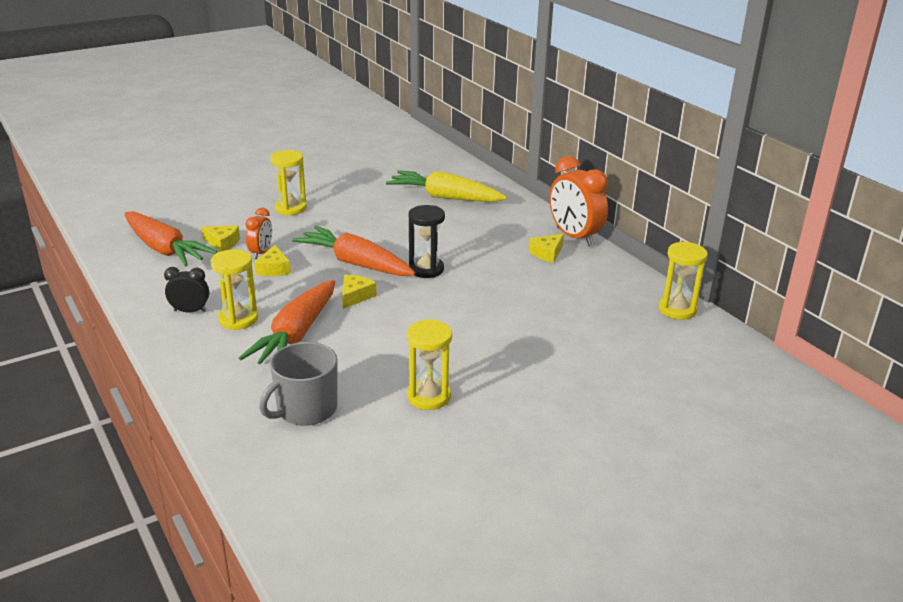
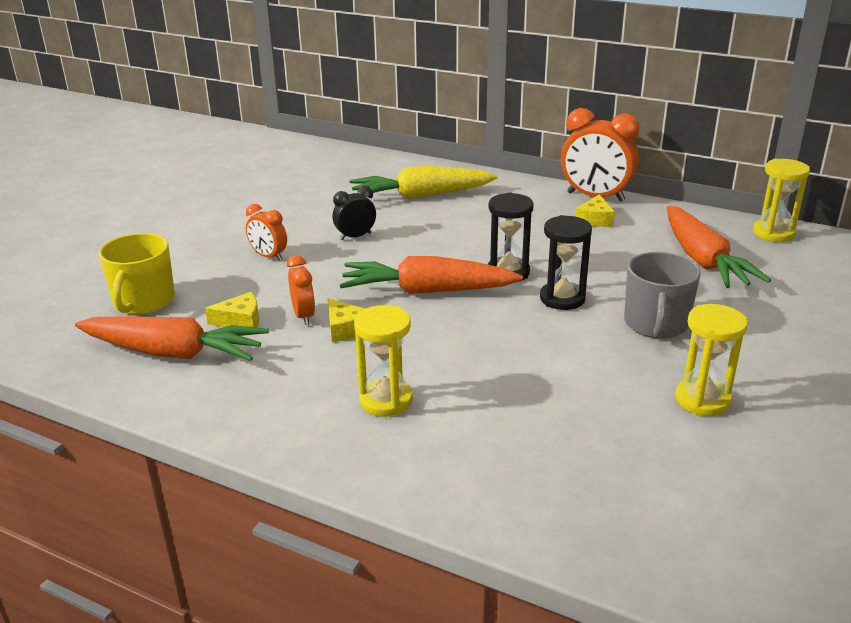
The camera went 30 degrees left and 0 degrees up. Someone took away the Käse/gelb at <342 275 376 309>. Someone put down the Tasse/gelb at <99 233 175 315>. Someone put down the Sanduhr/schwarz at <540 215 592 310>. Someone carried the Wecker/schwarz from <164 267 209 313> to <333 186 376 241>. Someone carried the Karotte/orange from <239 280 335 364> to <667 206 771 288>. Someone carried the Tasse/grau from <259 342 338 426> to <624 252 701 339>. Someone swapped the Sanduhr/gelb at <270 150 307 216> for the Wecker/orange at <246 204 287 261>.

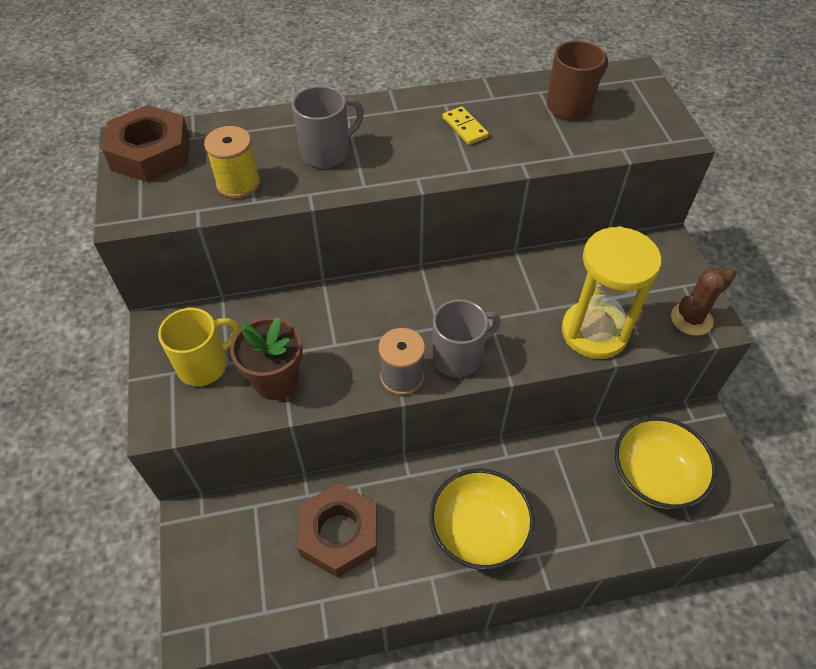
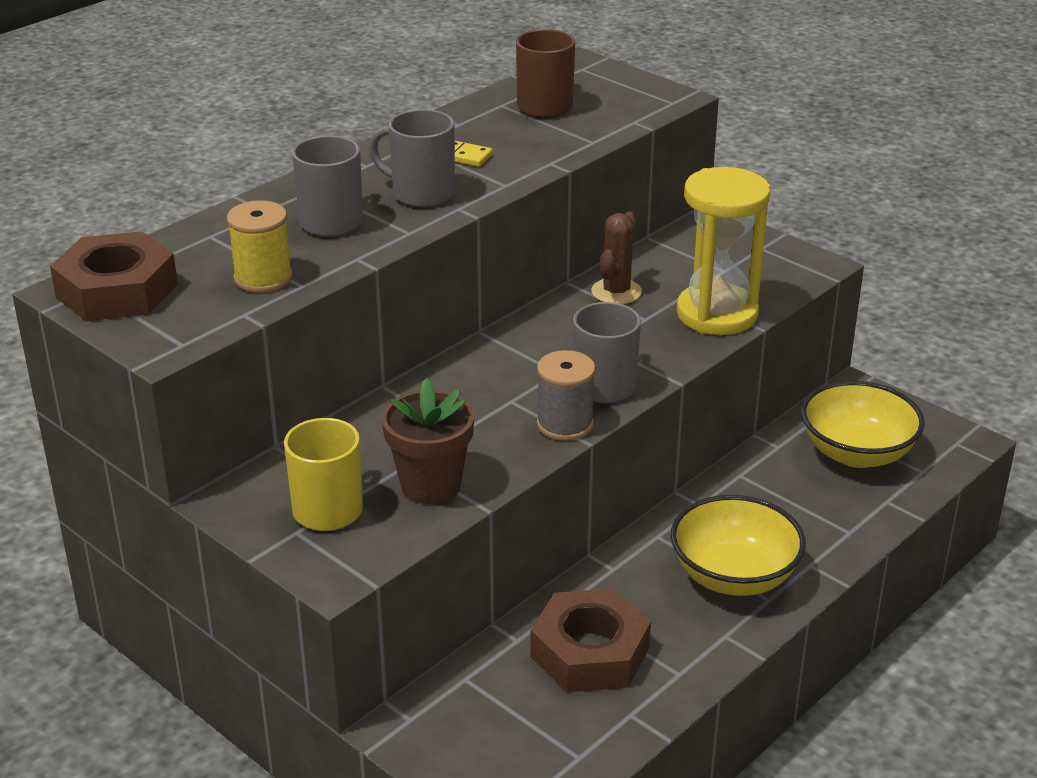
The camera went 35 degrees left and 20 degrees down. Someone put down the Tasse/grau at <369 109 455 207>. Someone carried the Kaktus/braun from <671 267 736 336> to <591 211 642 304>.

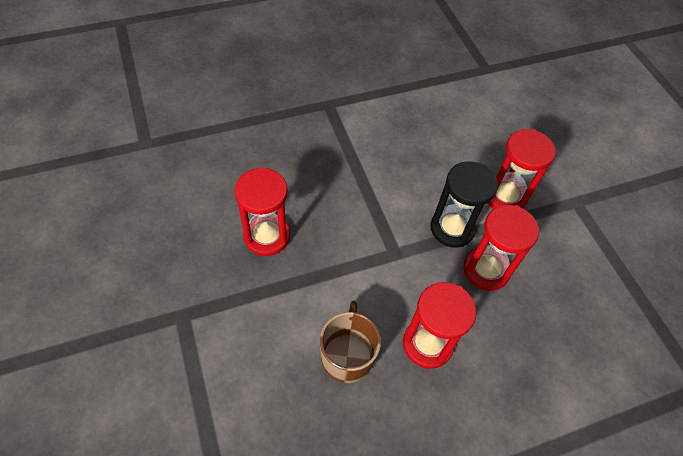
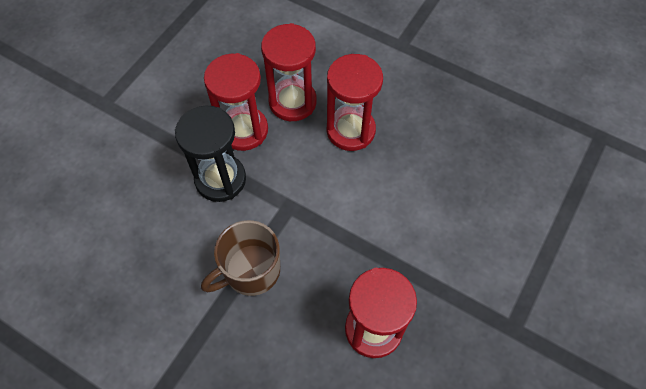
The camera went 125 degrees left and 5 degrees up. Someone carried the Tasse/braun from <320 301 381 383> to <201 220 280 296>. Someone carried the Sanduhr/rot from <488 129 556 209> to <261 23 317 121>.

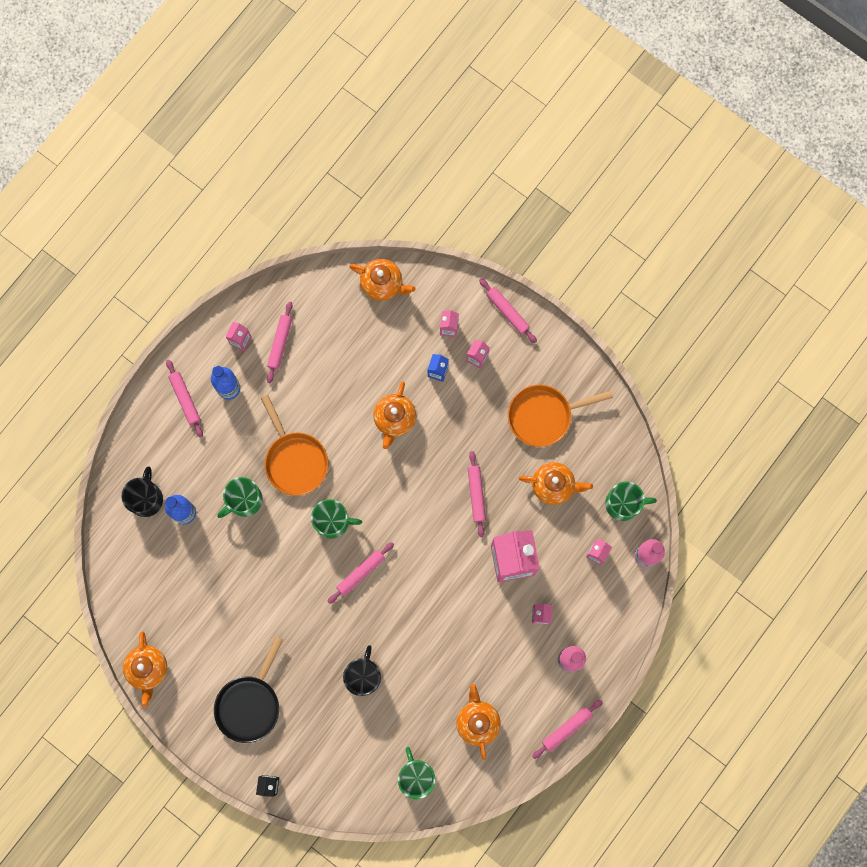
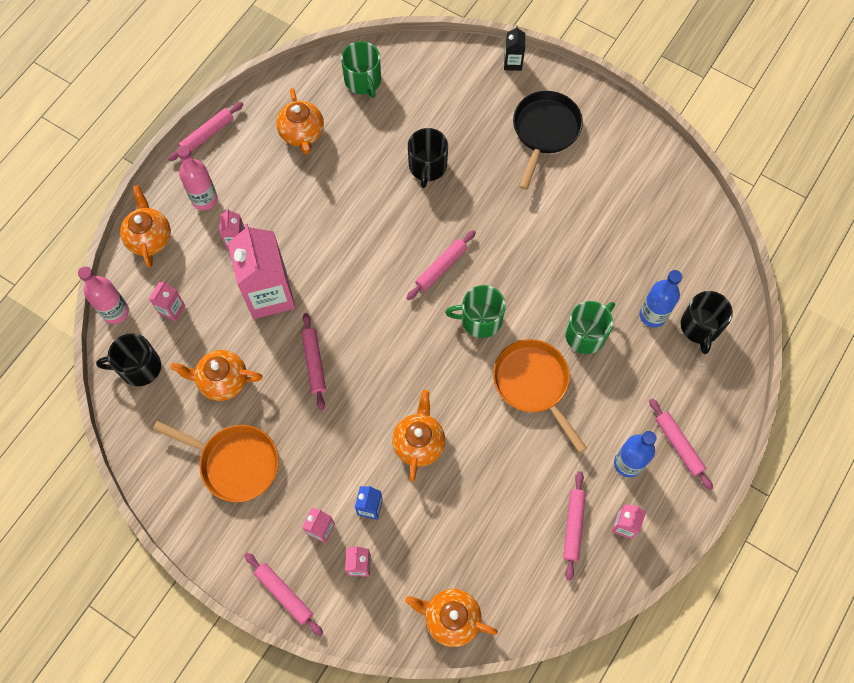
The camera went 175 degrees right and 10 degrees down. Someone carried the Teekanne/orange from <123 631 167 707> to <120 185 171 268>. Someone repainted the Tasse/grün at <605 481 657 521>, which became the Tasse/schwarz at <96 333 161 386>. Someone rotated the Pfanne/orange at <508 385 613 447> by 45 degrees clockwise.

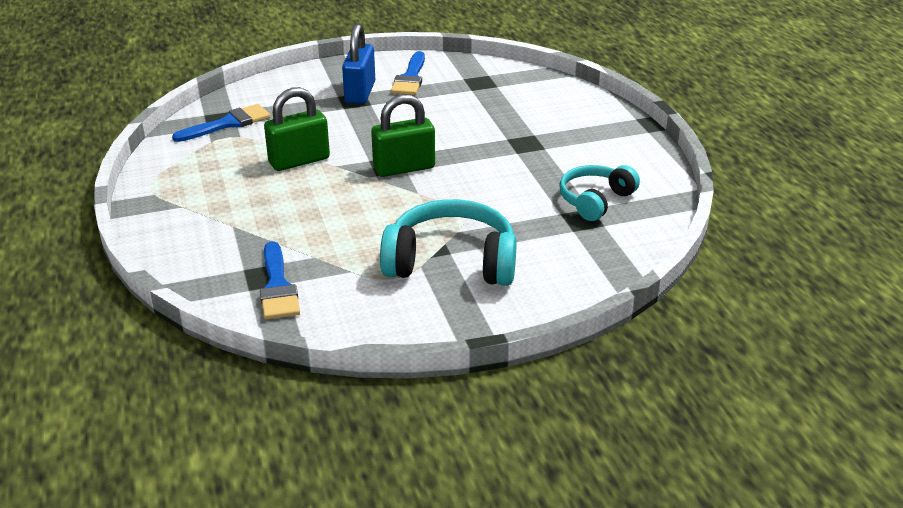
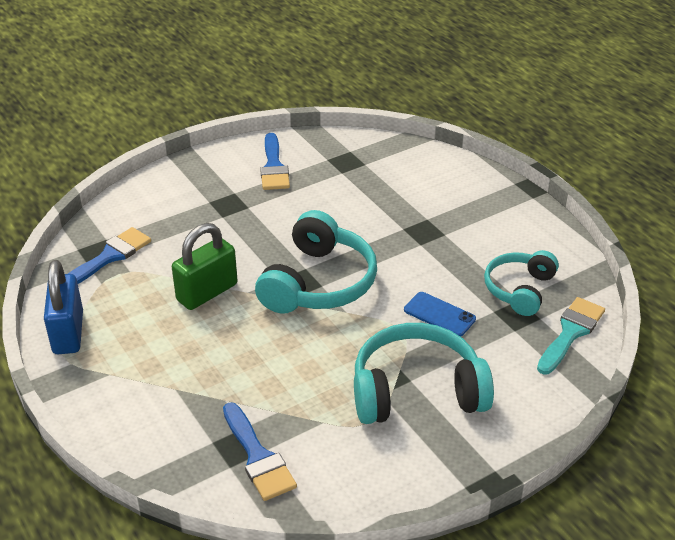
The camera went 15 degrees left and 5 degrees up. Someone put down the Handy/blau at <404 292 476 337>. Someone put down the Pinsel/türkis at <537 297 605 375>. Someone carried the Vorhängeschloss/blau from <342 24 375 104> to <44 260 83 354>. Someone swapped the Vorhängeschloss/grün at <371 94 435 177> for the Kopfhörer/türkis at <255 210 377 314>.

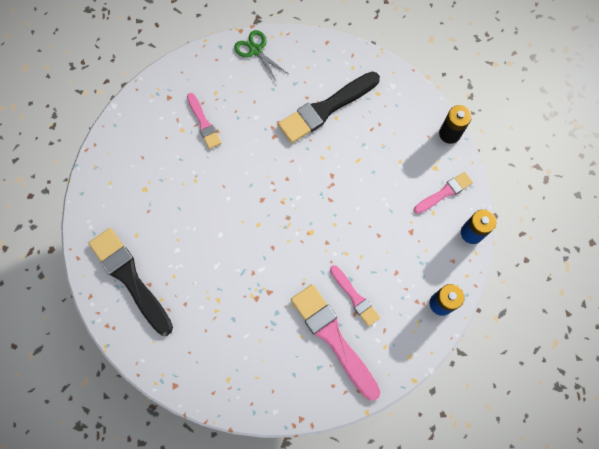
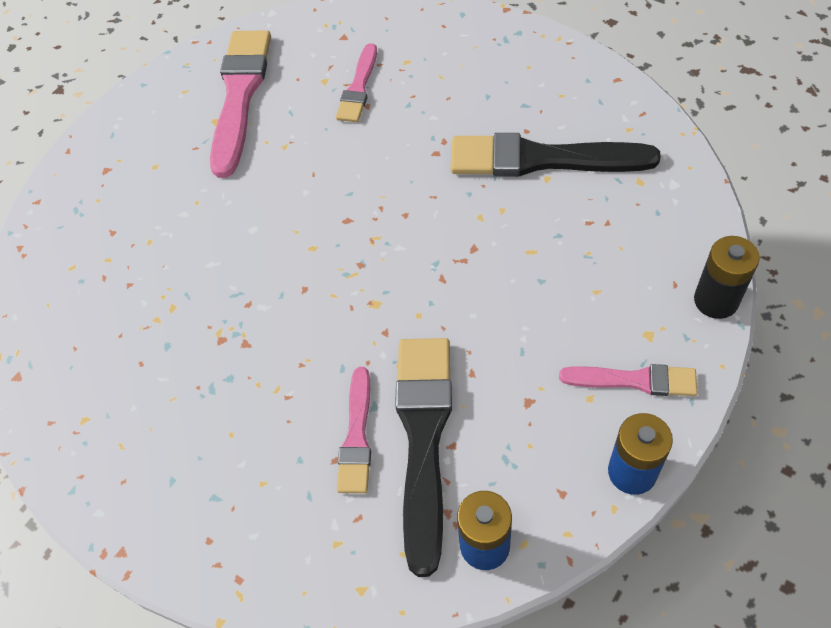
The camera went 45 degrees right and 15 degrees down. Someone took away the Schere/grün at <234 30 289 81>. Someone carried the Pinsel/schwarz from <89 228 173 336> to <395 338 452 577>. Someone carried the Pinsel/rosa from <291 284 380 401> to <210 30 271 178>.

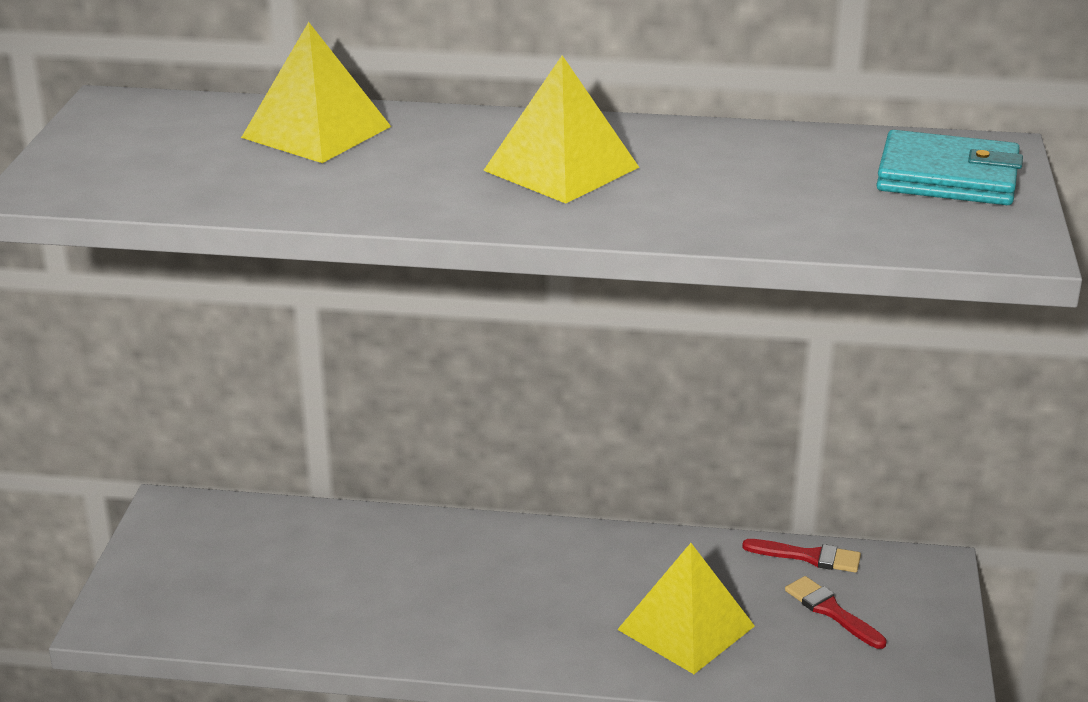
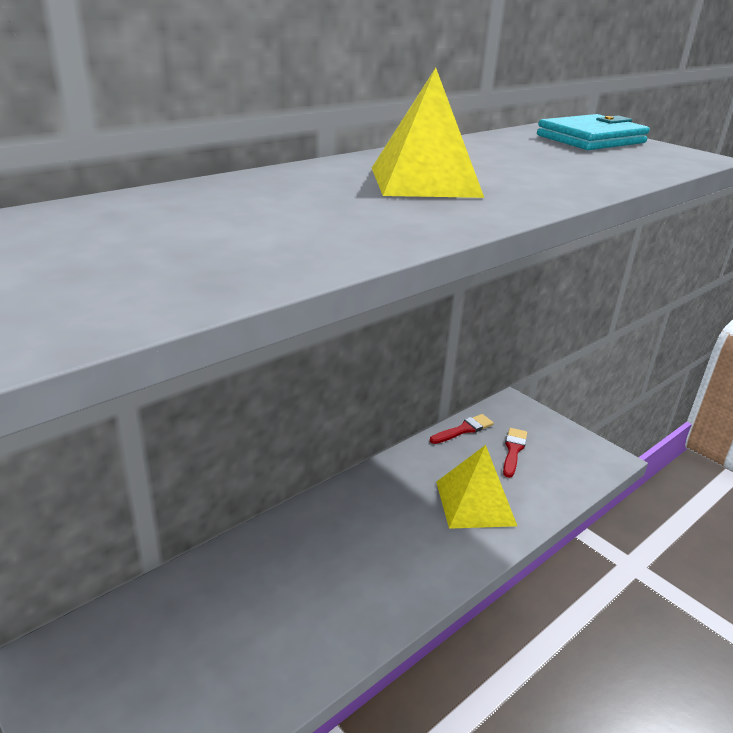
The camera went 50 degrees left and 0 degrees up. Someone took away the Pyramide/gelb at <241 22 391 163>. Someone rotated the Pinsel/rot at <785 576 887 649> by 105 degrees clockwise.

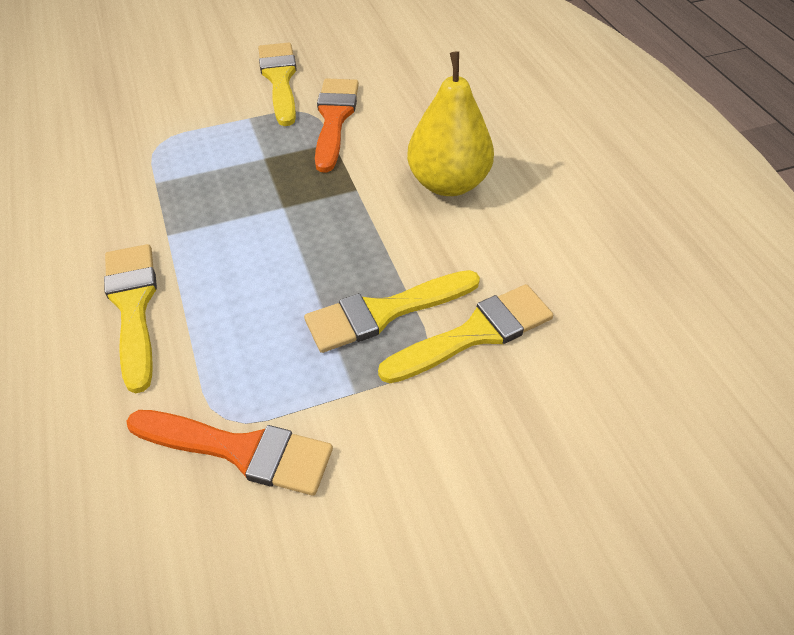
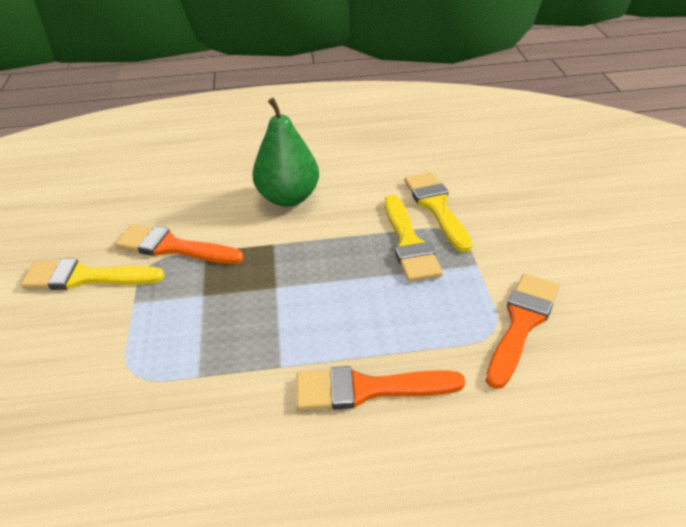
The camera went 75 degrees left and 10 degrees down. Someone repainted the Pinsel/gelb at <104 244 157 393>, which became the Pinsel/orange at <296 366 465 410>. Someone repainted the Birne/gelb at <407 51 494 196>, which became the Birne/grün at <252 98 319 207>.

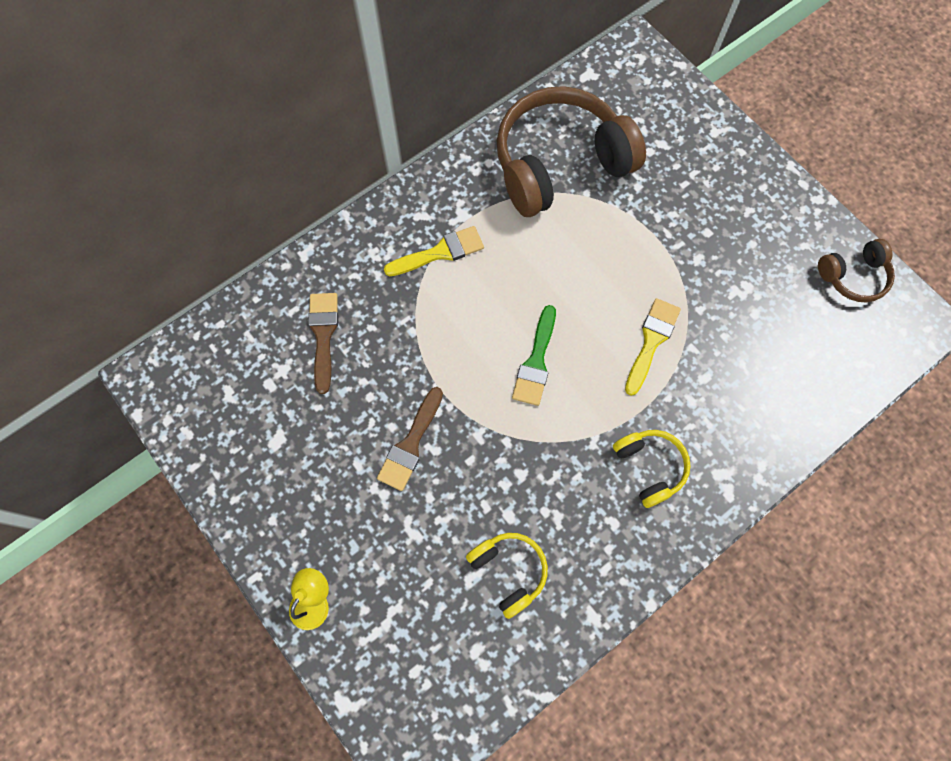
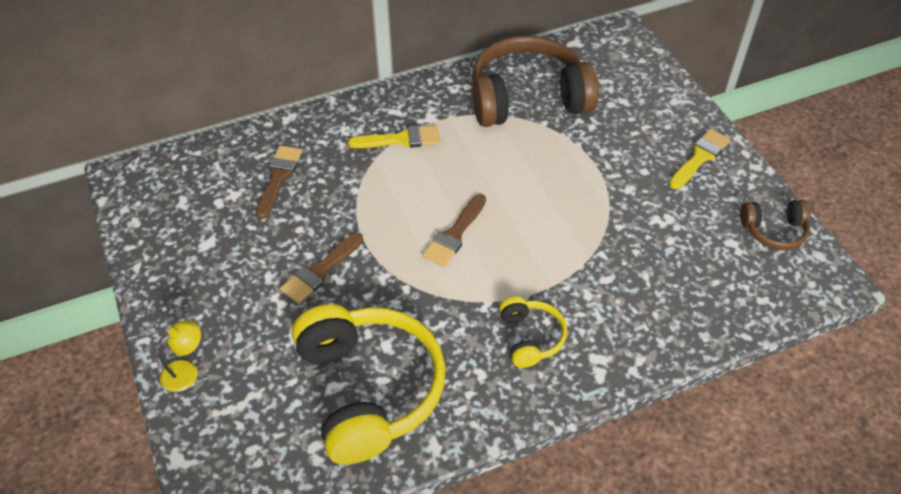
The camera went 15 degrees right and 20 degrees down. Someone carried the Pinsel/gelb from <625 298 681 396> to <669 129 731 189>. Someone repainted the Pinsel/grün at <512 305 556 406>, which became the Pinsel/braun at <423 194 486 267>. Someone scaled the Kopfhörer/gelb at <466 533 548 619> by 2.11.

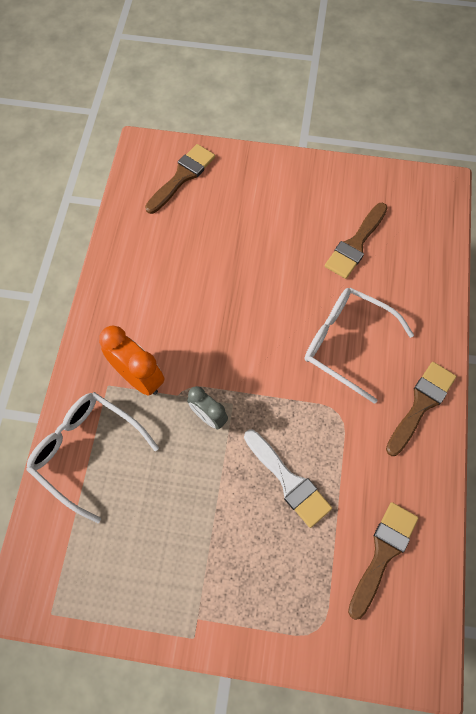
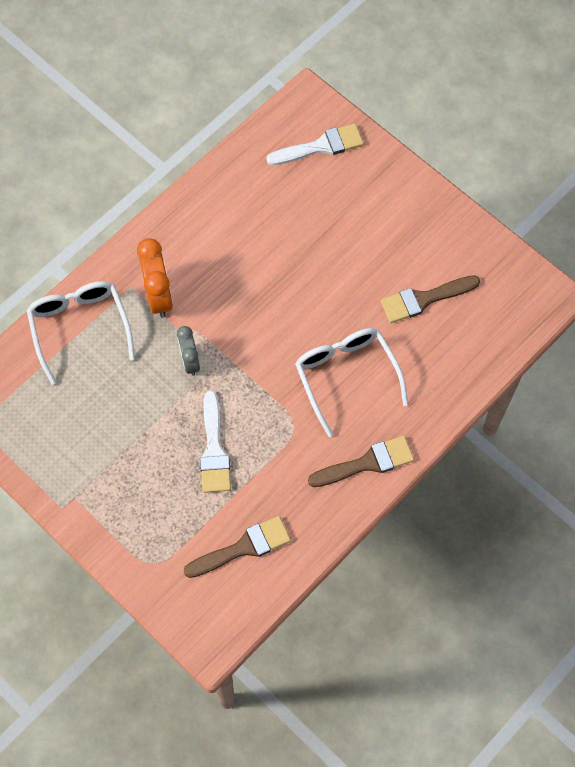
The camera went 35 degrees right and 0 degrees up. Someone repainted the Pinsel/braun at <145 144 215 214>, which became the Pinsel/weiß at <266 123 364 165>.

